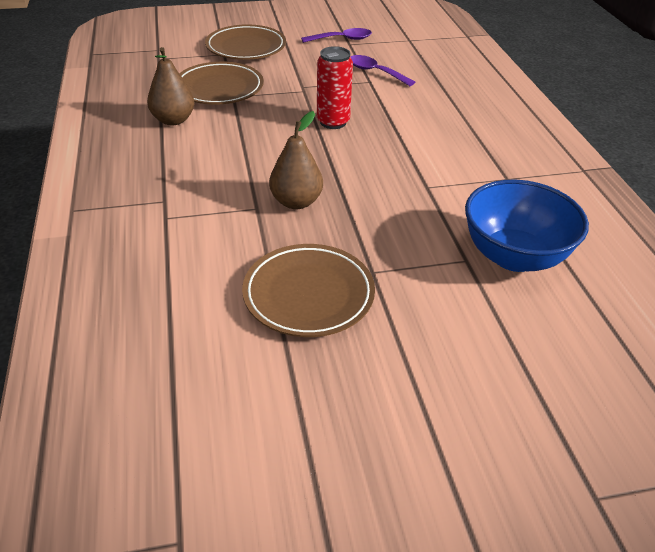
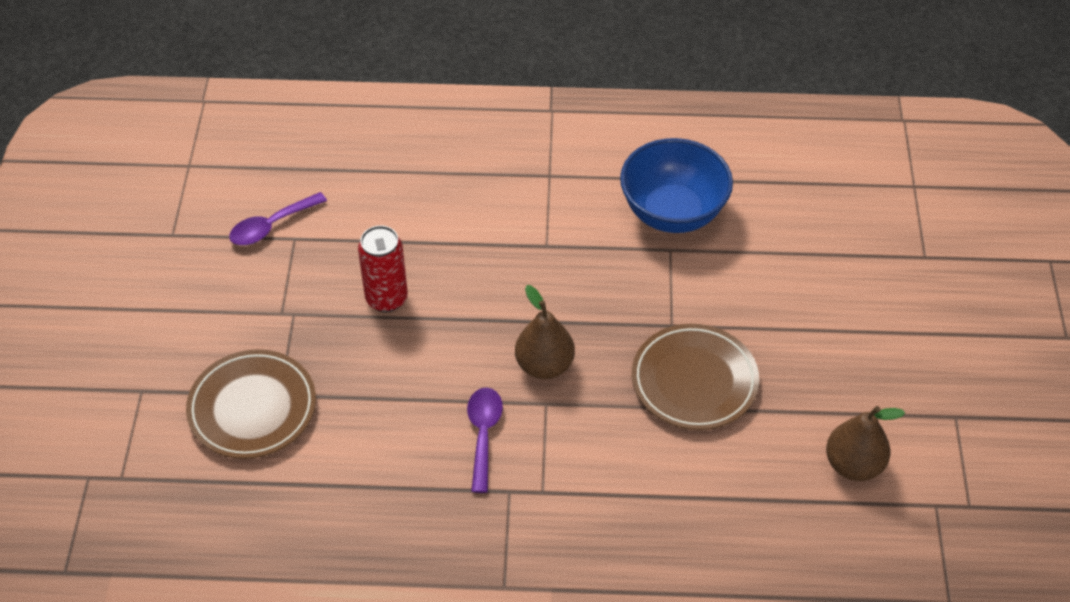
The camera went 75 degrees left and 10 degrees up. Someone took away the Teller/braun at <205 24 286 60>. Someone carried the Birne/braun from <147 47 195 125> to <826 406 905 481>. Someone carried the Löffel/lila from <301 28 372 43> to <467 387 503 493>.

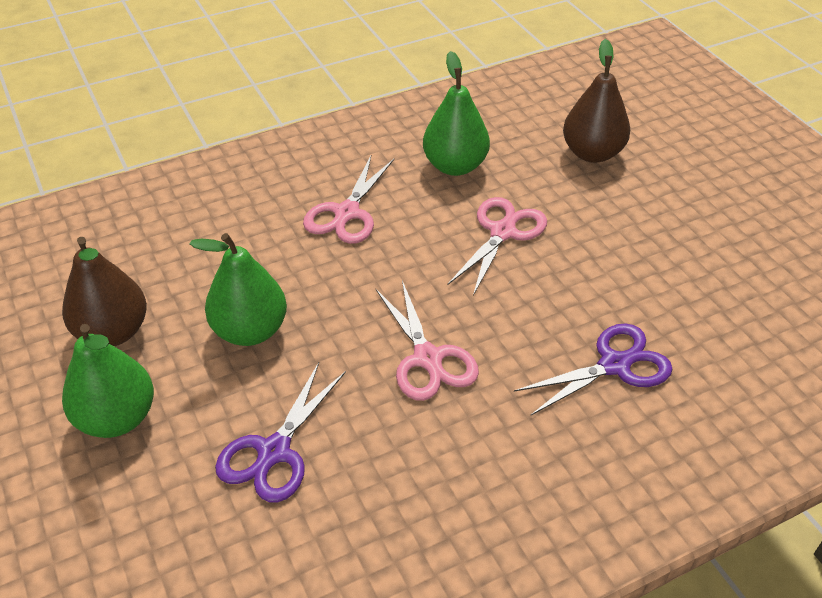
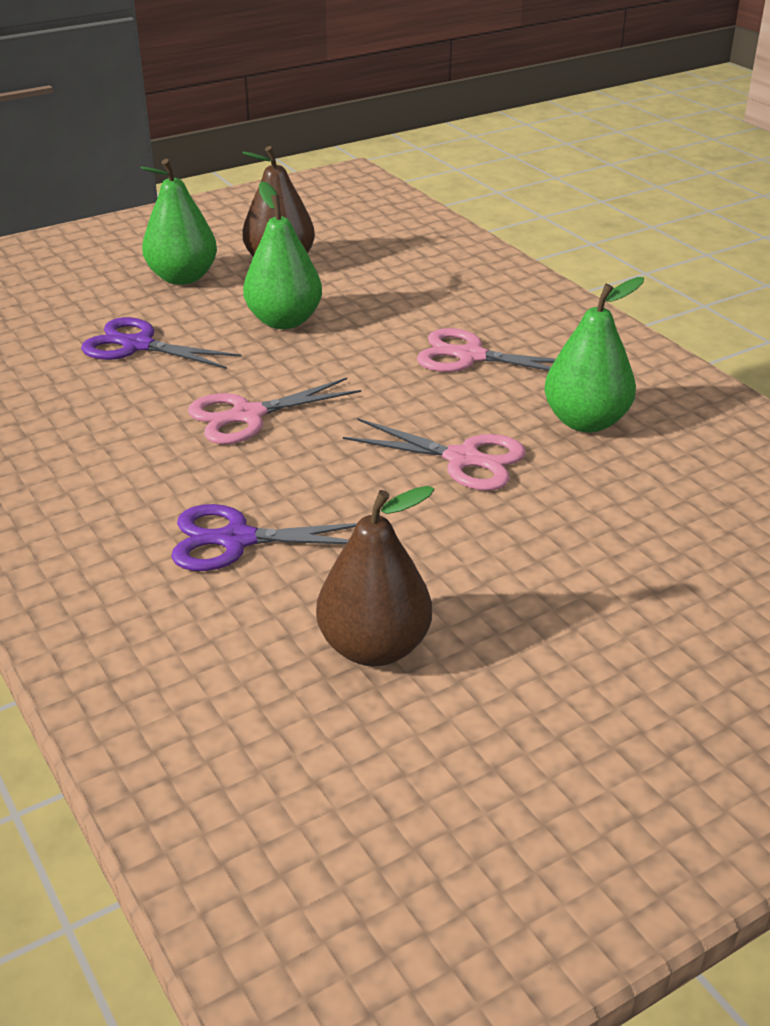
The camera went 85 degrees right and 10 degrees down. Someone carried the Birne/braun from <563 39 630 163> to <316 486 435 666>. Someone rotated the Schere/lila at <514 323 672 416> by 120 degrees clockwise.

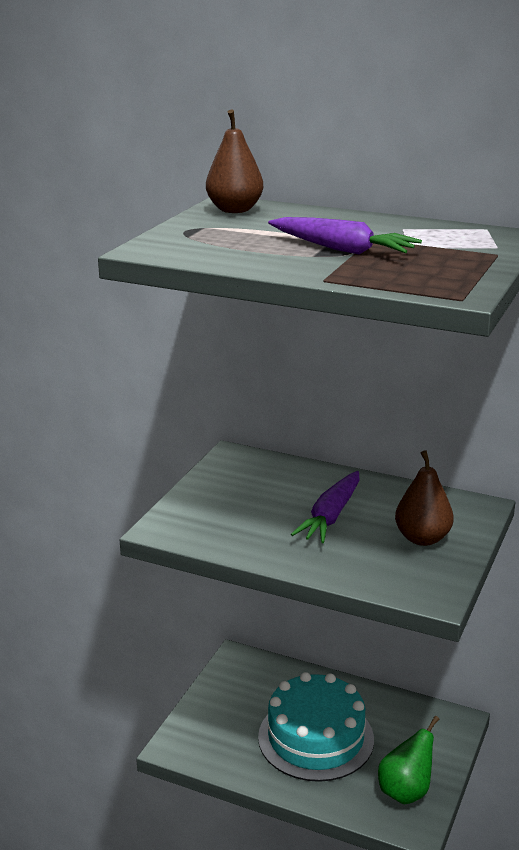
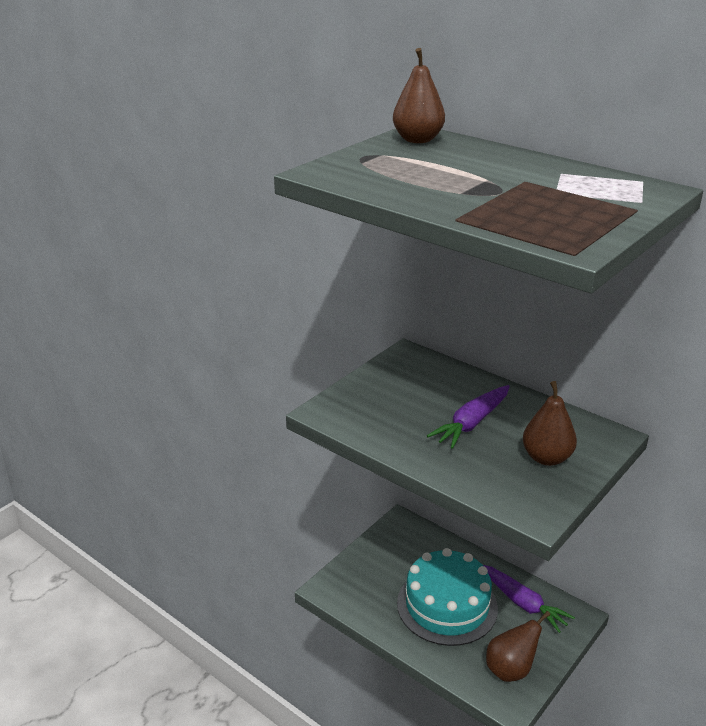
The camera went 15 degrees right and 5 degrees up. Someone carried the Karotte/lila from <268 217 422 254> to <483 565 575 633>. Someone repainted the Birne/grün at <378 716 439 804>, which became the Birne/braun at <486 611 550 682>.

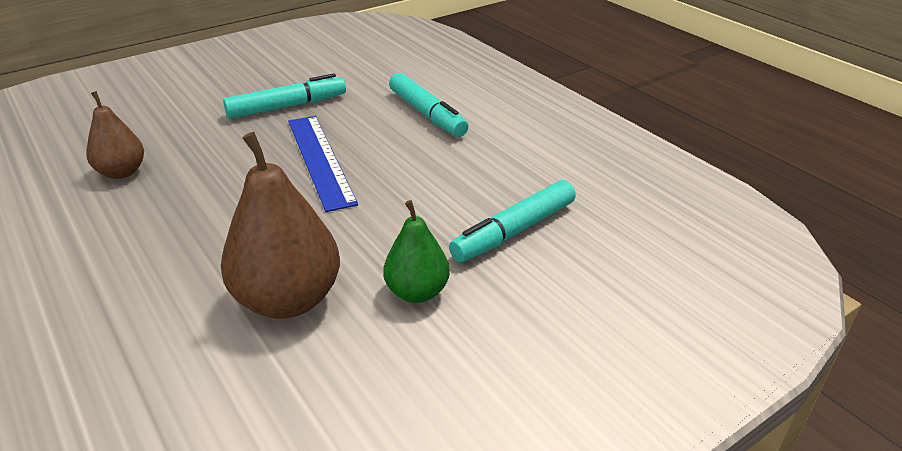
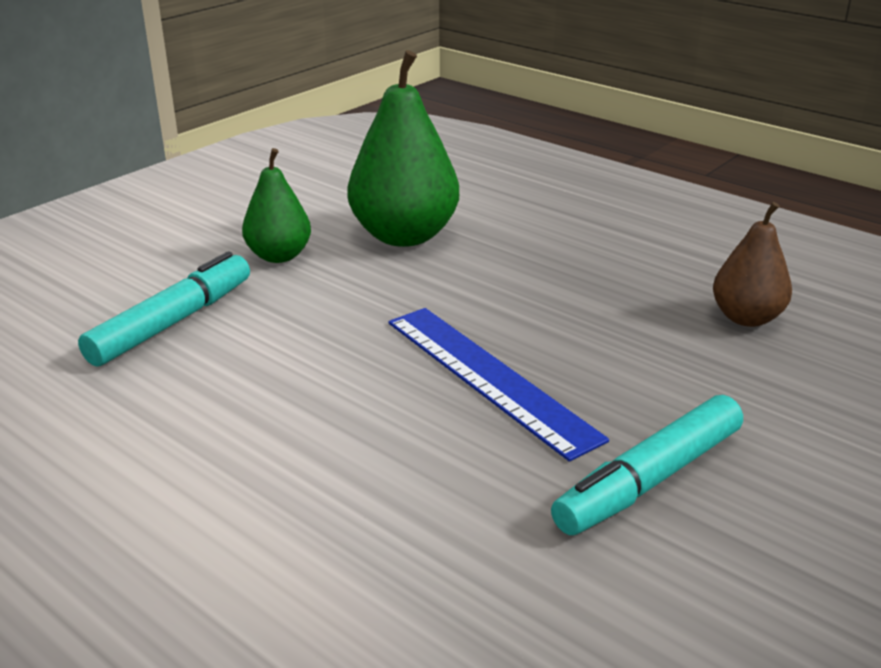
The camera went 165 degrees right and 5 degrees down. Someone took away the Filzstift/türkis at <389 73 469 137>. Someone repainted the Birne/braun at <221 132 340 319>, which became the Birne/grün at <347 50 459 247>.

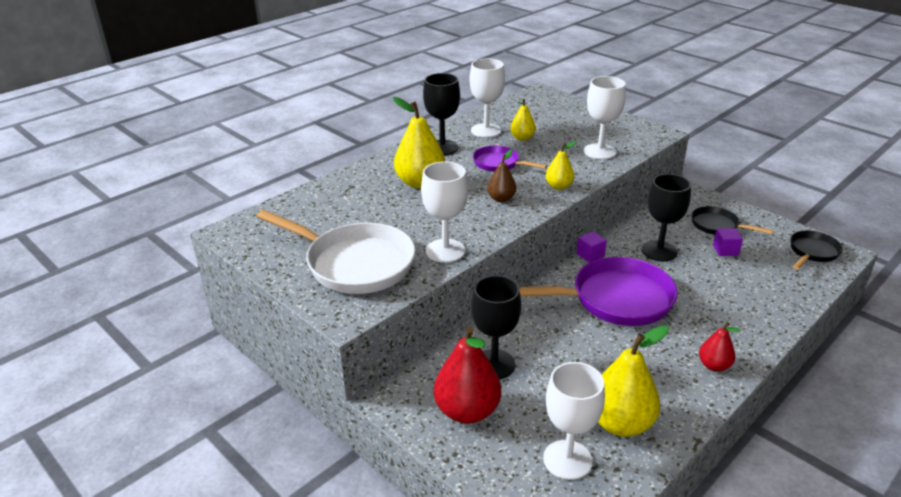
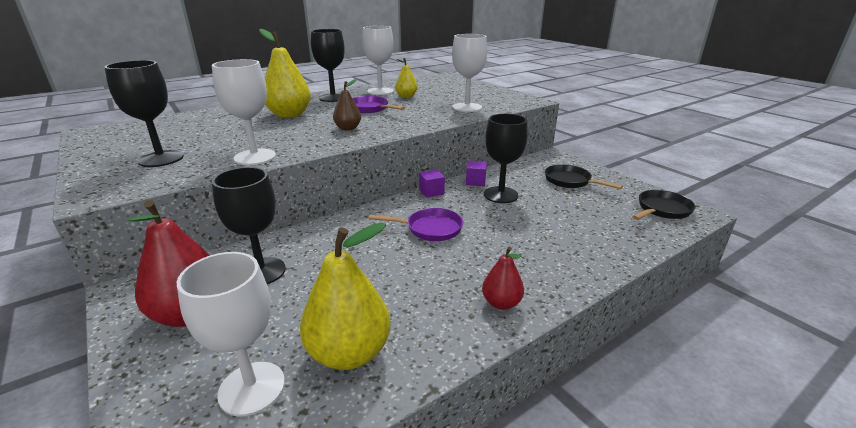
The camera went 10 degrees right and 5 degrees down. Someone took away the Birne/gelb at <546 141 577 190>. Someone carried the Kubus/lila from <713 228 743 256> to <466 161 487 186>. Someone swapped the Pfanne/weiß at <256 210 416 294> for the Kelch/schwarz at <104 60 184 167>. Someone scaled the Pfanne/lila at <519 257 678 326> by 0.53.

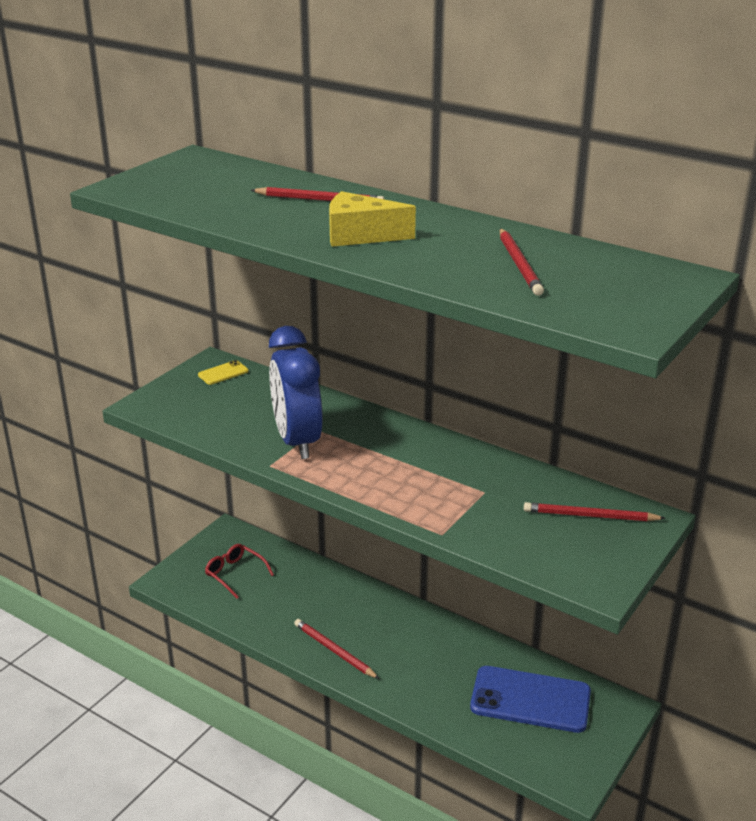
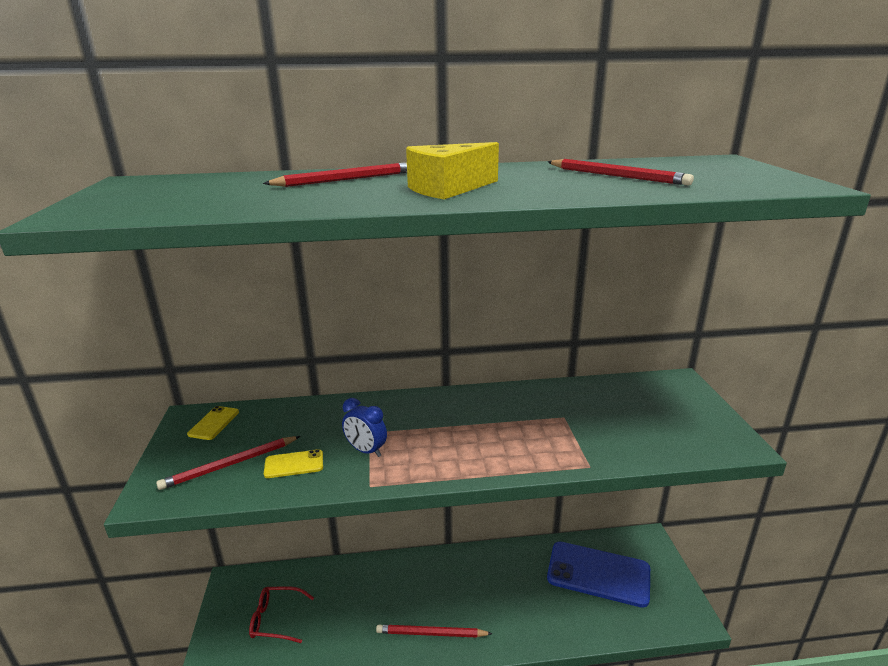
The camera went 40 degrees left and 5 degrees down. Someone put down the Handy/gelb at <264 449 323 478>. Someone carried the Bleistift/rot from <524 502 666 521> to <156 436 300 490>. Someone rotated the Handy/blau at <470 666 591 733> by 45 degrees clockwise. Someone scaled the Wecker/blau at <269 326 323 459> by 0.46.

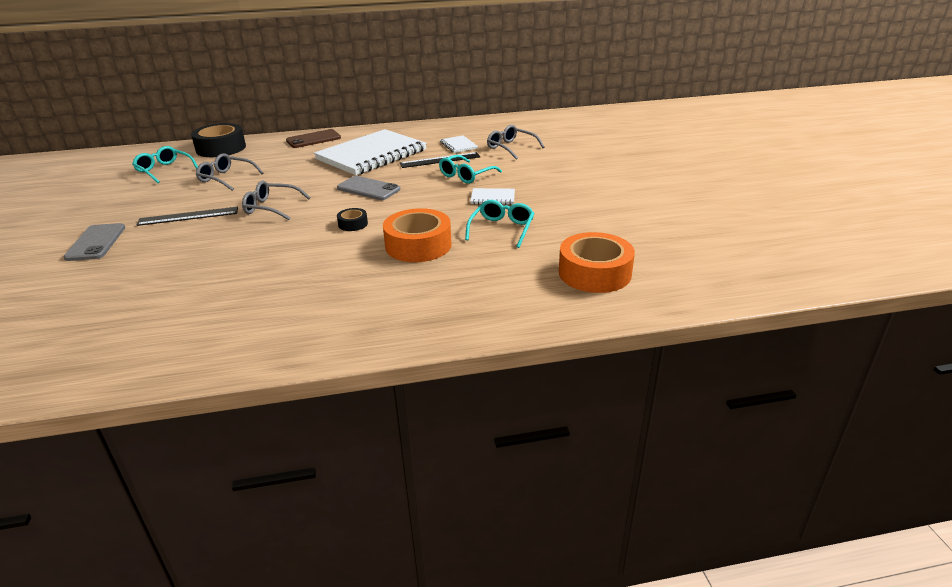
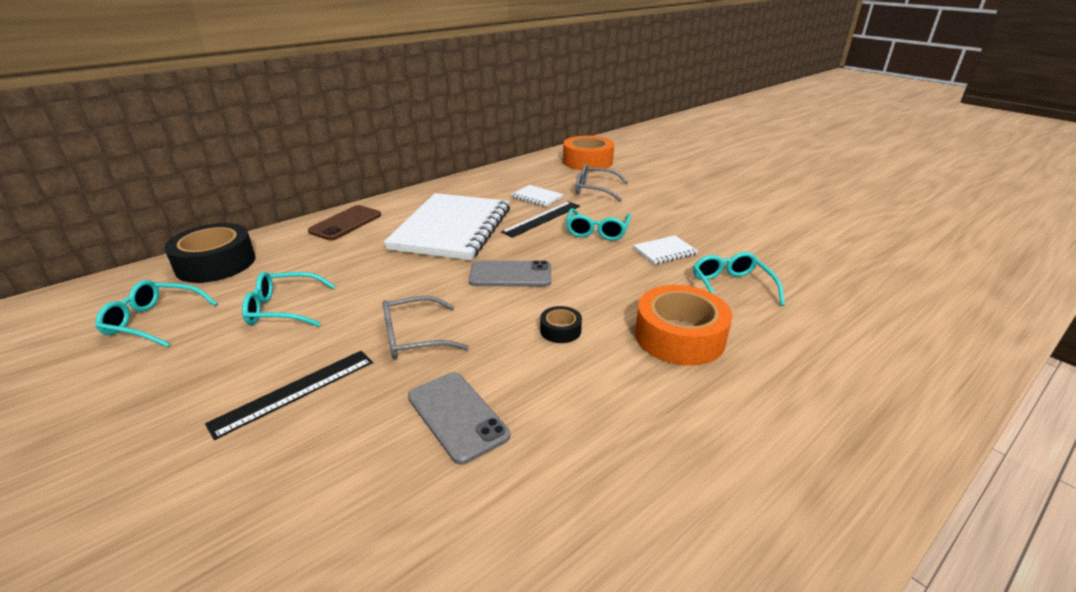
The camera went 30 degrees left and 0 degrees up. Someone carried the Handy/grau from <63 223 125 261> to <408 372 510 465>. Someone carried the Klebeband/orange from <559 232 635 293> to <563 136 614 171>. Someone repainted the Brille/grau at <196 153 263 191>, which became the Brille/türkis at <242 272 335 327>.

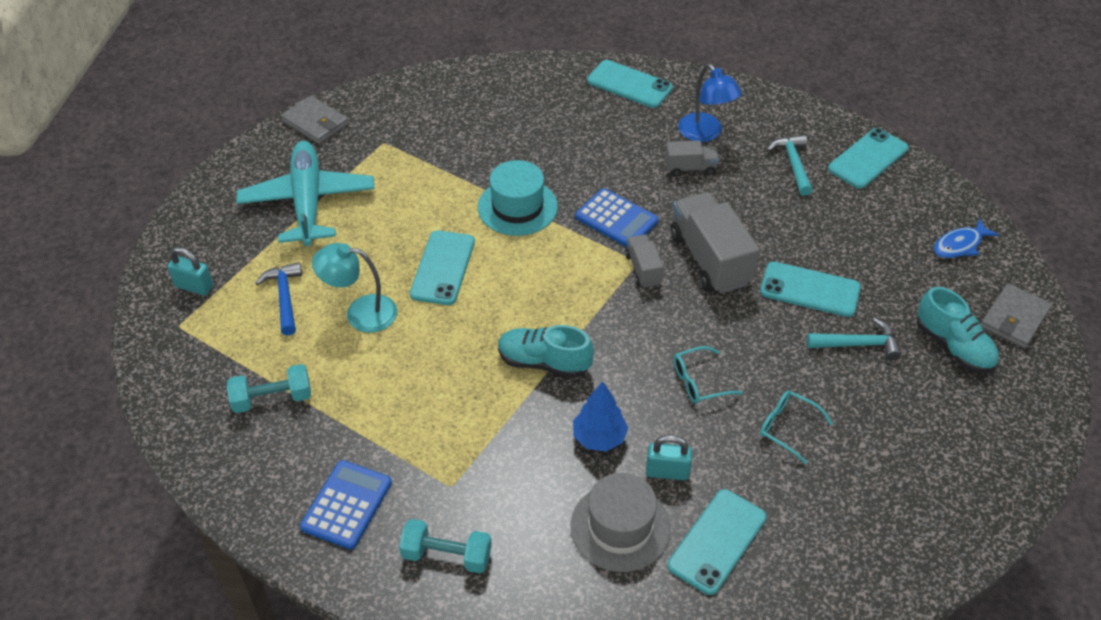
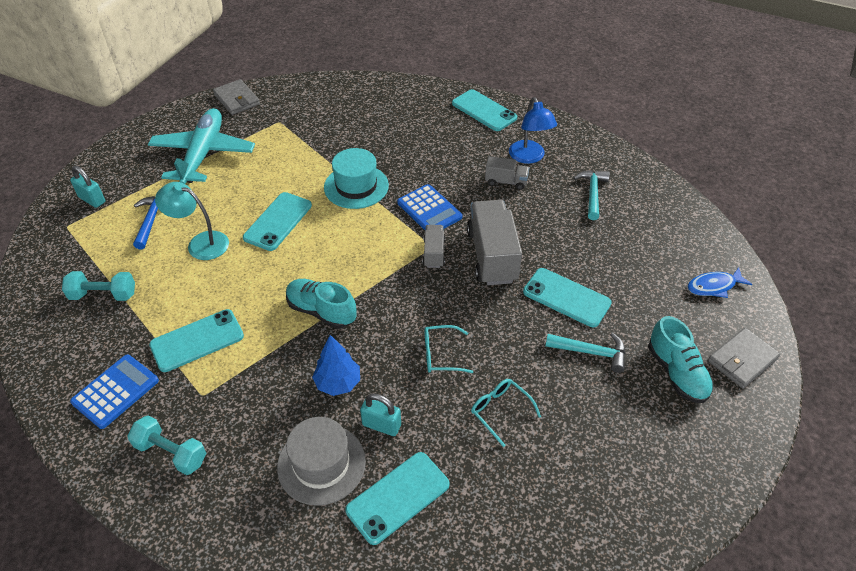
The camera went 15 degrees right and 0 degrees up. Someone carried the Handy/türkis from <828 128 909 189> to <149 309 244 372>.

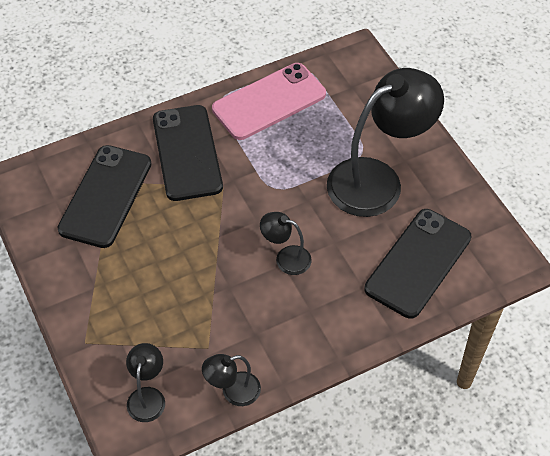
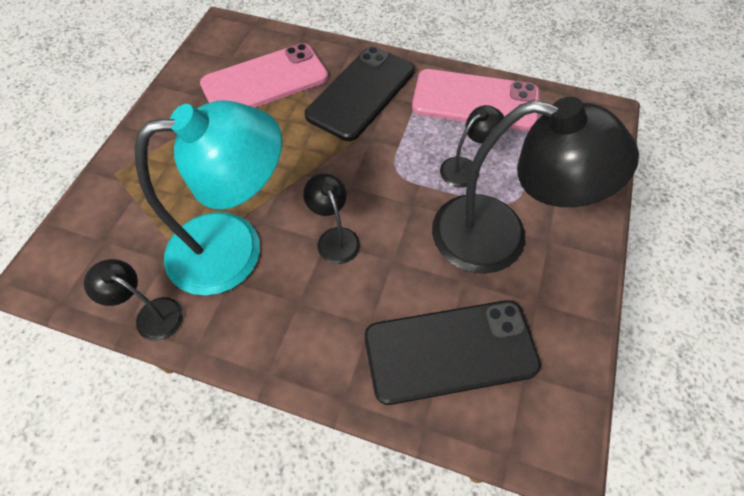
The camera went 45 degrees right and 5 degrees up. Someone put down the Lampe/türkis at <135 100 282 295>. Someone carried the Lampe/schwarz from <126 343 165 422> to <440 105 504 188>. Someone repainted the Handy/schwarz at <57 145 151 248>, which became the Handy/rosa at <200 43 328 108>.

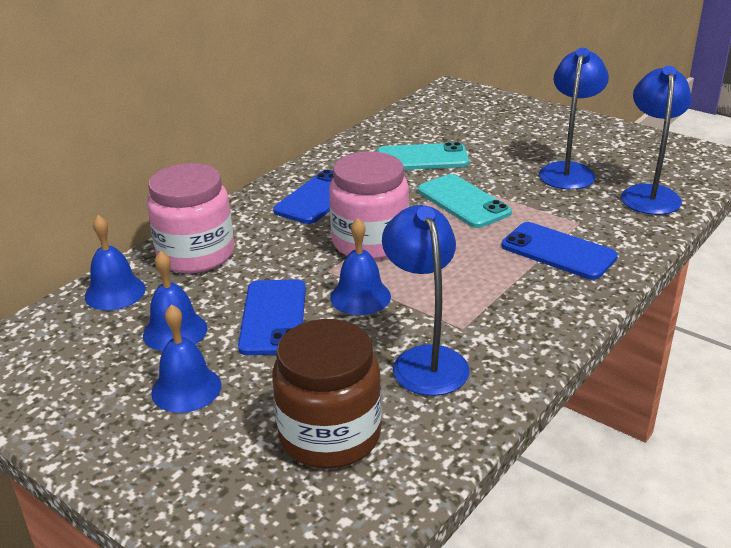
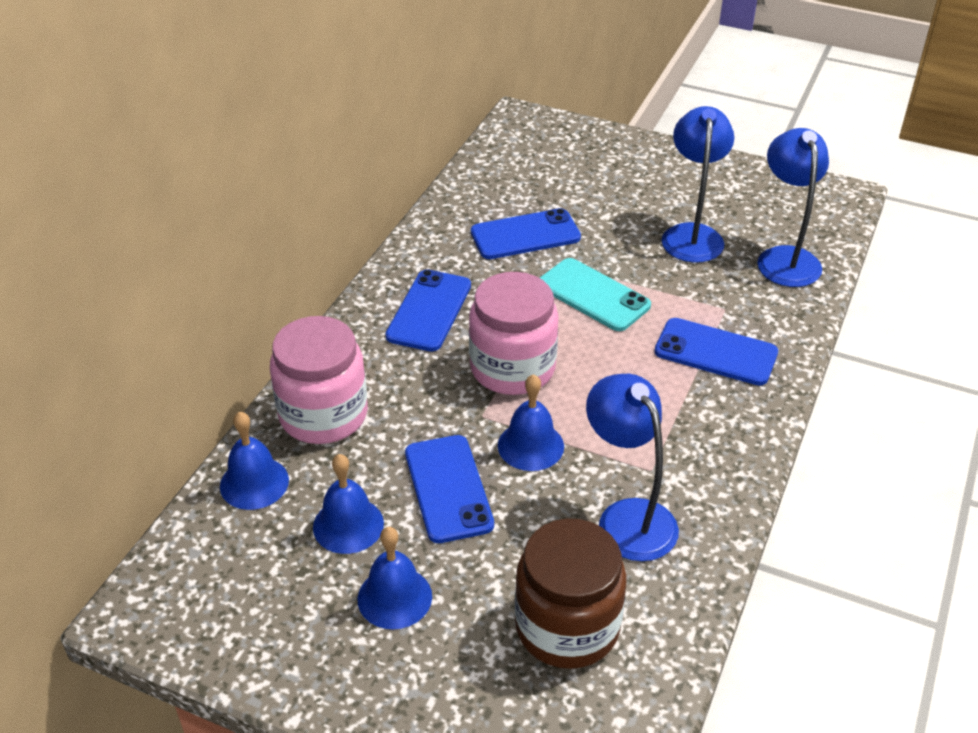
The camera went 15 degrees left and 10 degrees up. Someone repainted the Handy/türkis at <377 142 469 170>, which became the Handy/blau at <471 208 581 259>.

